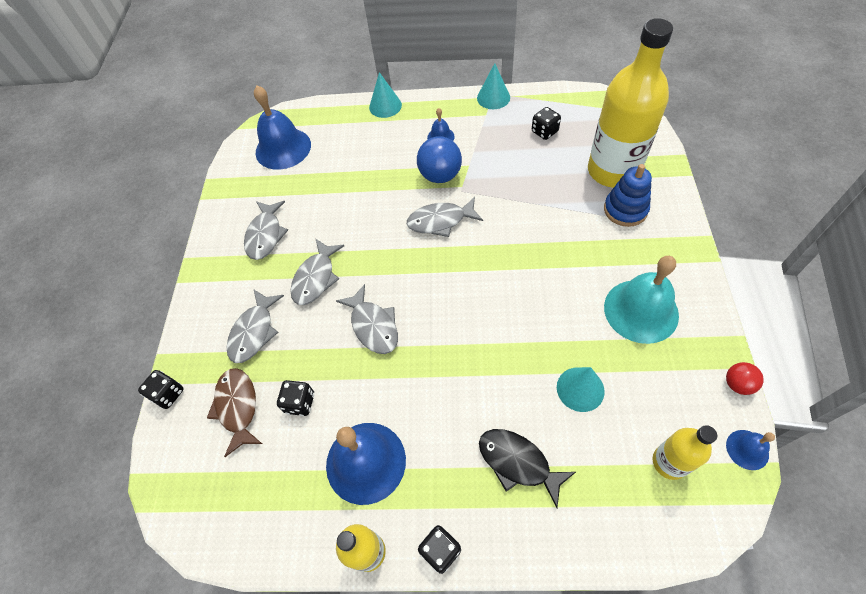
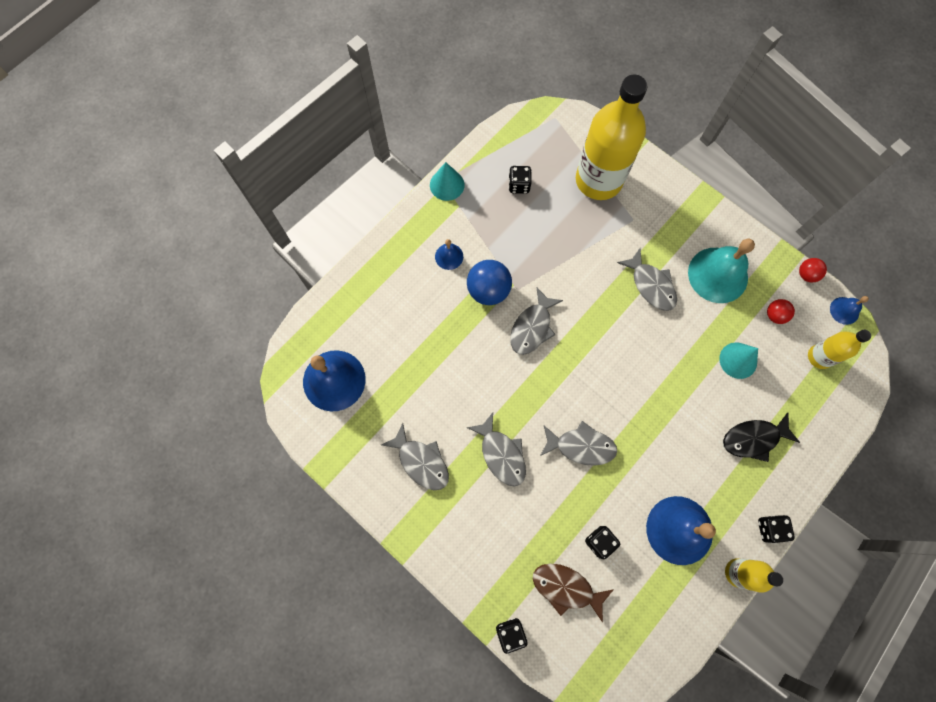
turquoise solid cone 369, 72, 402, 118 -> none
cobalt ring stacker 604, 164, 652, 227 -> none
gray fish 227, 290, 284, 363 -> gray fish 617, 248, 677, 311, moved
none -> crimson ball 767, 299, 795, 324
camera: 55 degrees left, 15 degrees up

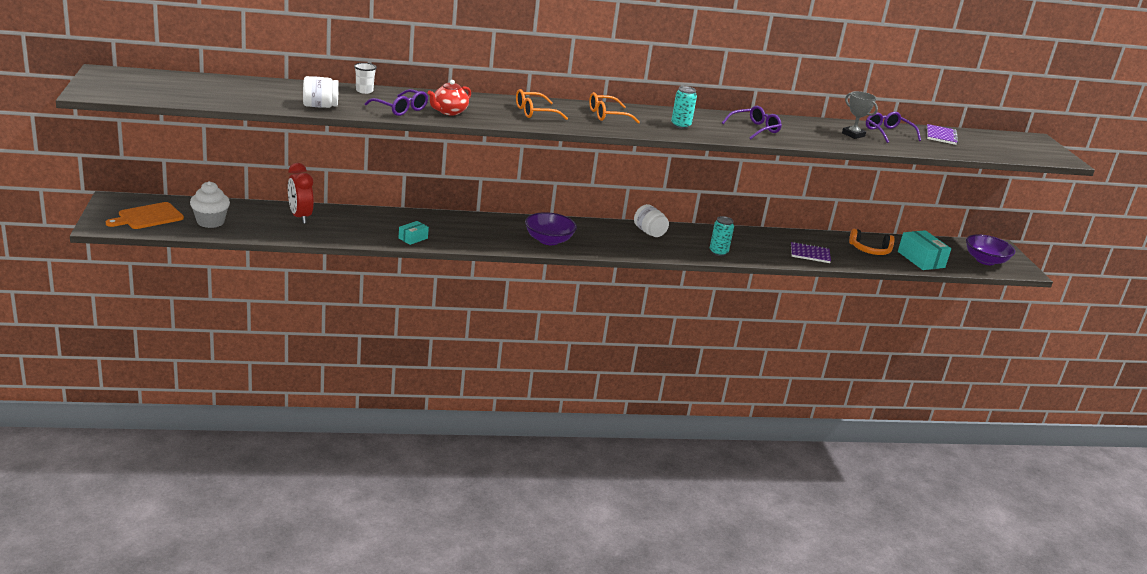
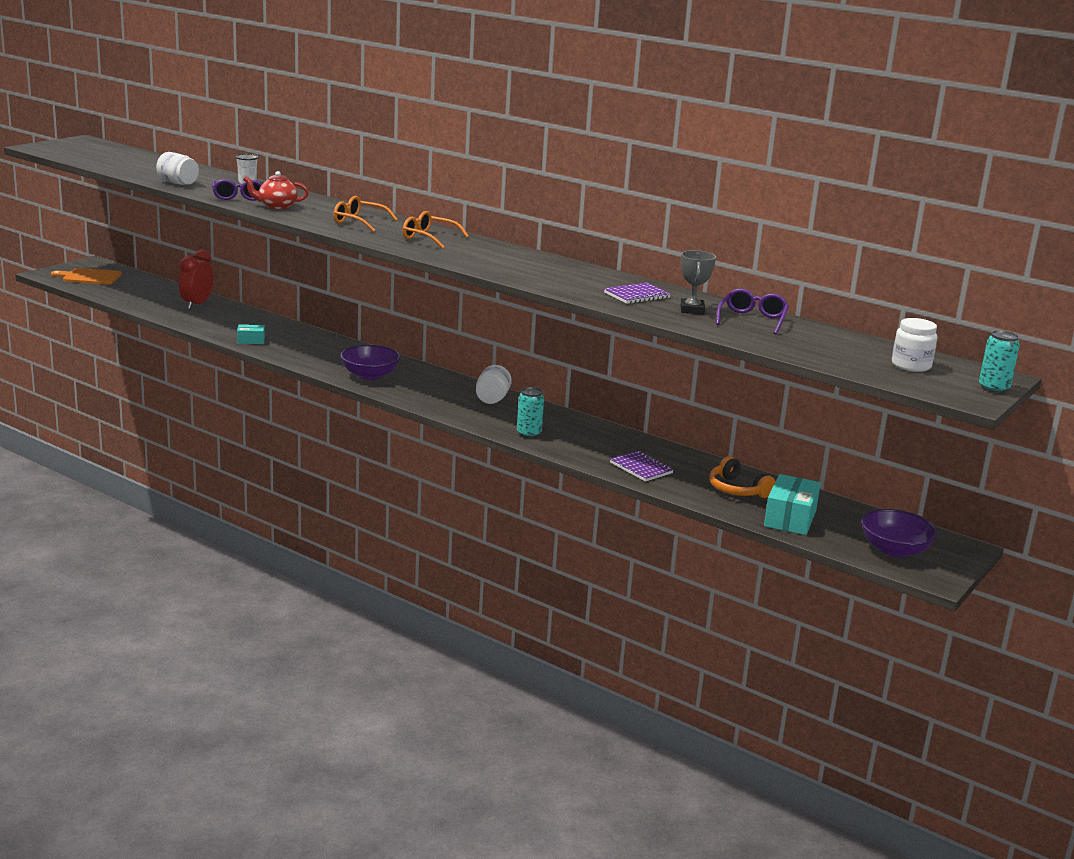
turquoise soda can 671, 86, 697, 129 -> turquoise soda can 979, 330, 1020, 393, moved
purple glasses 722, 106, 782, 139 -> none
purple notebook 927, 124, 958, 145 -> purple notebook 604, 282, 670, 304, moved
white cupcake 190, 181, 230, 228 -> none
none -> white jar 892, 318, 938, 372
camera: 45 degrees right, 5 degrees down

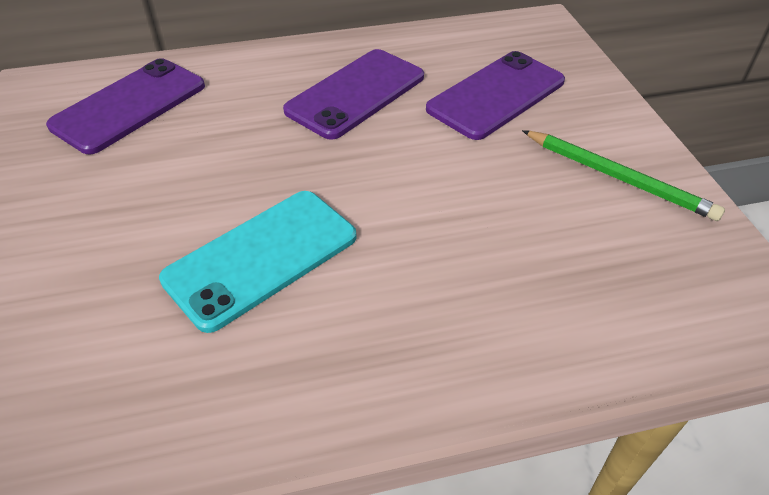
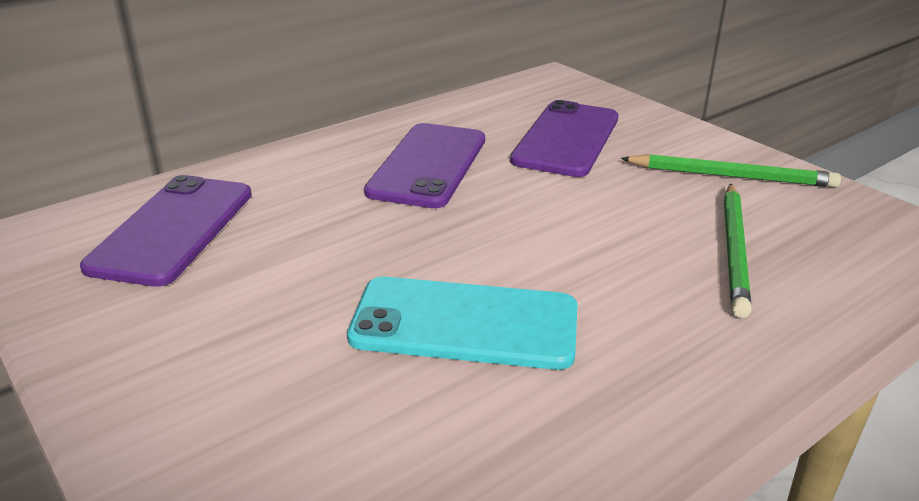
turquoise smartphone 159, 191, 357, 333 -> turquoise smartphone 347, 277, 577, 370, 75 degrees clockwise
none -> green wooden pencil 724, 184, 752, 318
camera: 25 degrees left, 15 degrees down

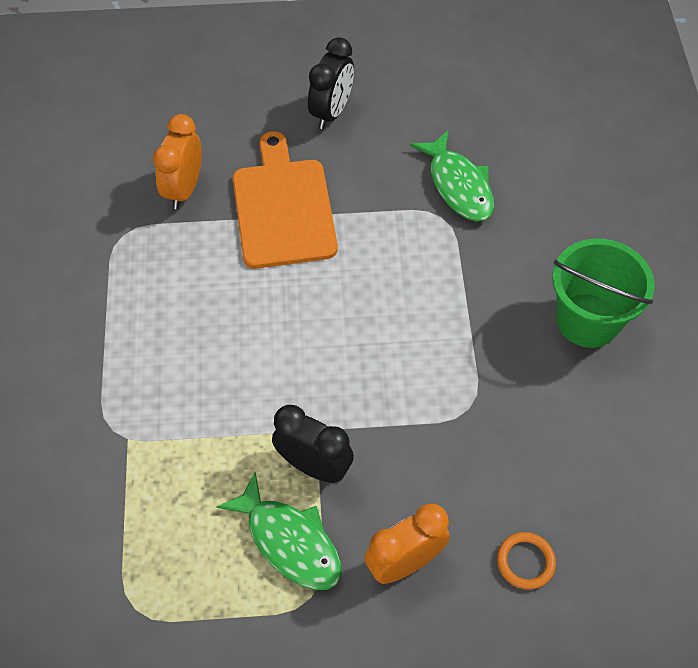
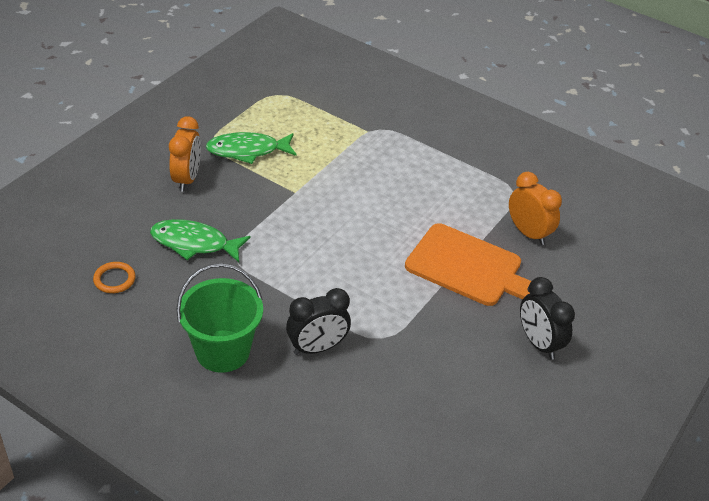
green fish 410, 131, 494, 221 -> green fish 150, 219, 251, 262, moved
jet-black bedside clock 272, 405, 354, 483 -> jet-black bedside clock 286, 288, 351, 355, moved
orange-coloured ring 497, 532, 556, 590 -> orange-coloured ring 93, 262, 136, 293, moved
camera: 125 degrees right, 15 degrees down

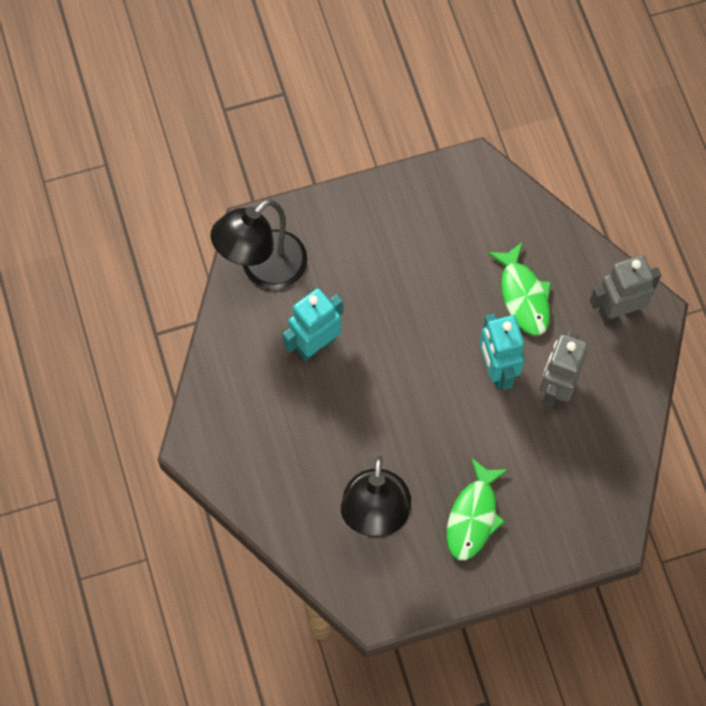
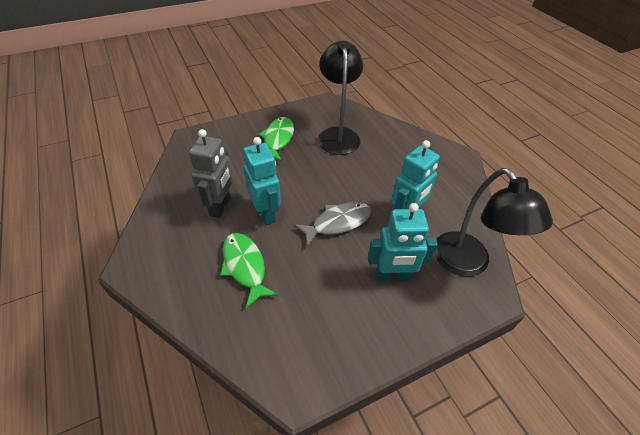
jet-black lamp 211, 199, 308, 290 -> jet-black lamp 434, 168, 553, 276, 120 degrees clockwise
gray robot 590, 255, 661, 323 -> none
none -> gray fish 294, 202, 371, 247
none -> turquoise robot 368, 203, 438, 282
camera: 170 degrees right, 20 degrees down

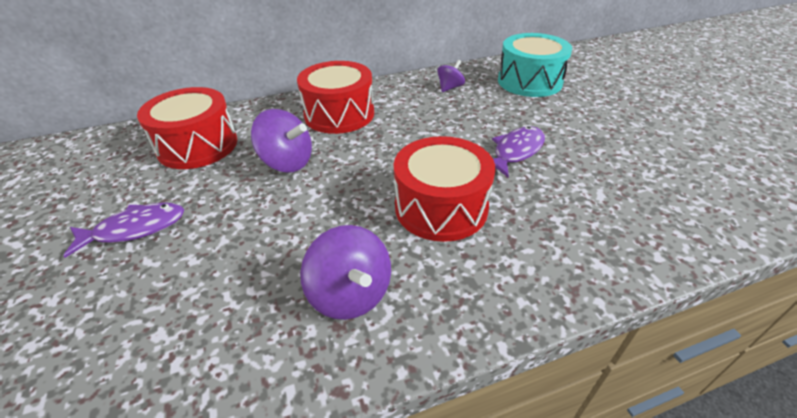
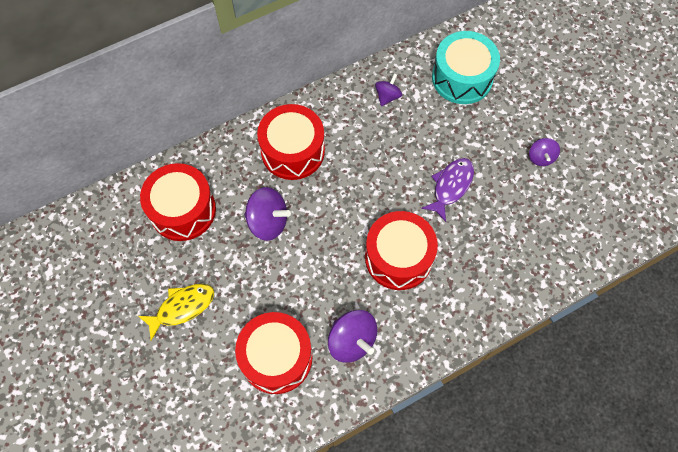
purple fish 63, 202, 184, 258 -> bright yellow fish 138, 284, 214, 341
none -> purple toy top 529, 138, 560, 166
none -> crimson toy drum 235, 312, 313, 394
camera: 10 degrees left, 25 degrees up

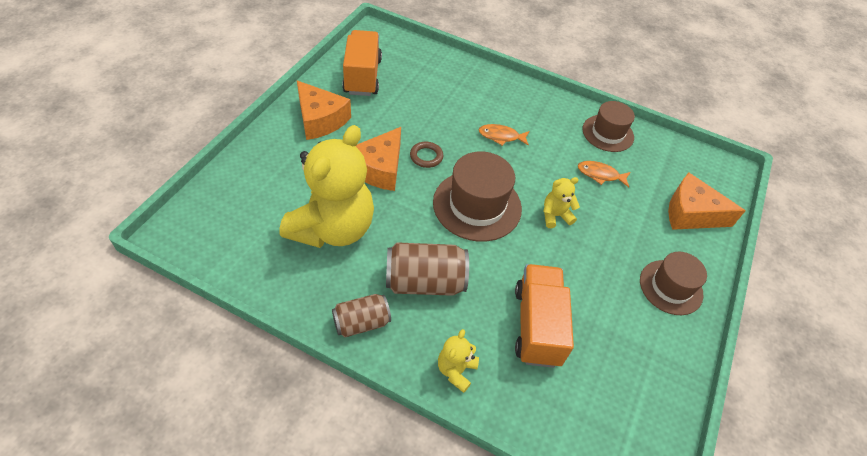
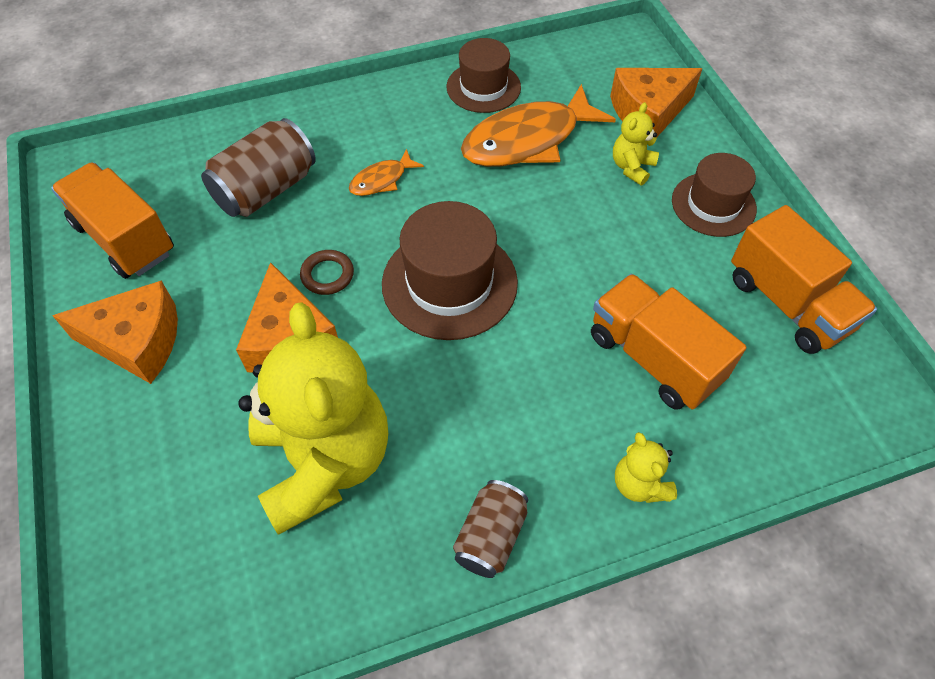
orange-coloured fish 578, 161, 631, 187 -> orange-coloured fish 461, 84, 616, 167, x2.10
bright yellow teddy bear 543, 177, 580, 228 -> bright yellow teddy bear 613, 102, 659, 185, moved
russet soda can 386, 242, 469, 296 -> russet soda can 201, 118, 316, 217, moved
none -> orange-coloured truck 731, 205, 877, 354
camera: 40 degrees left, 5 degrees up

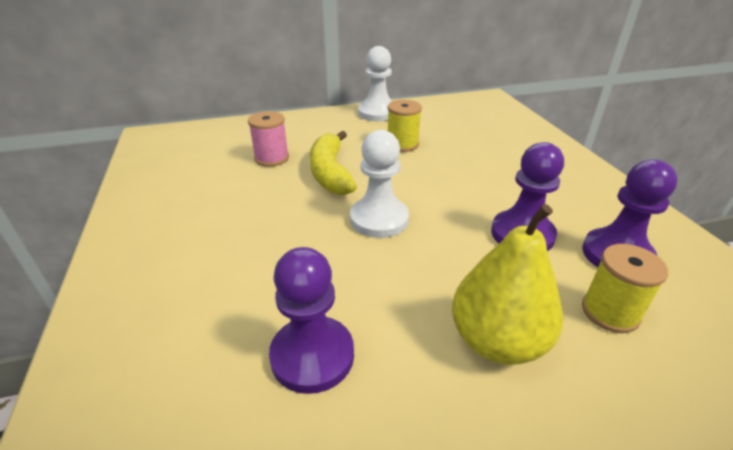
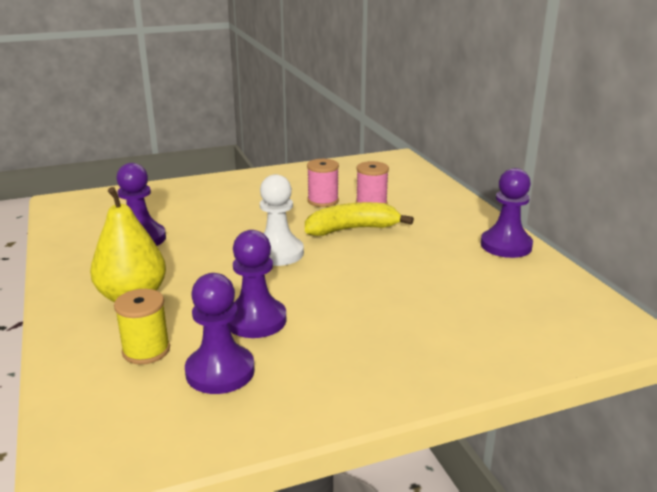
white chess pawn 358, 46, 392, 121 -> purple chess pawn 481, 168, 533, 258
bright yellow bobbin 388, 100, 422, 152 -> none
none -> rosy bobbin 307, 159, 339, 207
camera: 85 degrees right, 10 degrees down

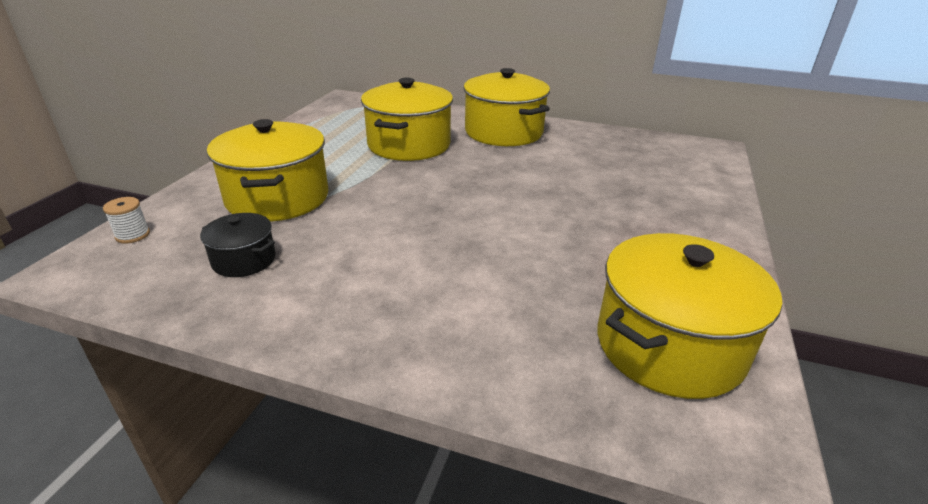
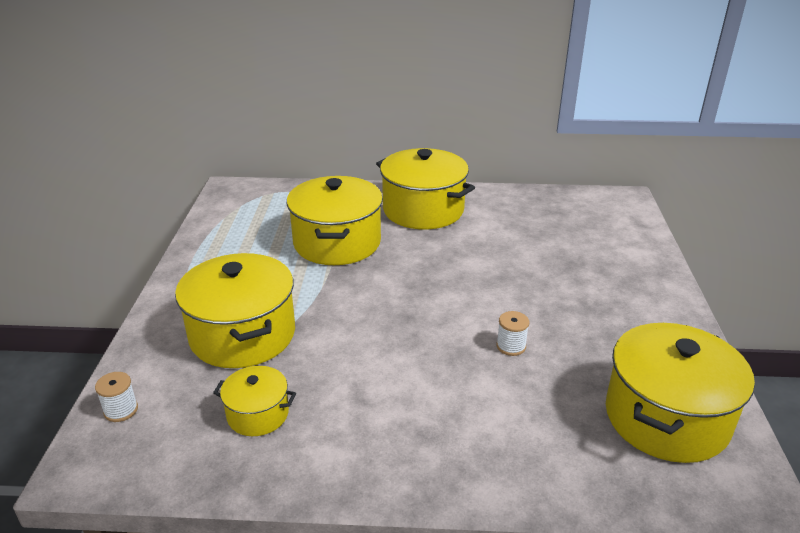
jet-black stockpot 200, 213, 276, 277 -> bright yellow stockpot 213, 366, 296, 436
none -> white bobbin 496, 311, 529, 356
camera: 15 degrees left, 0 degrees up

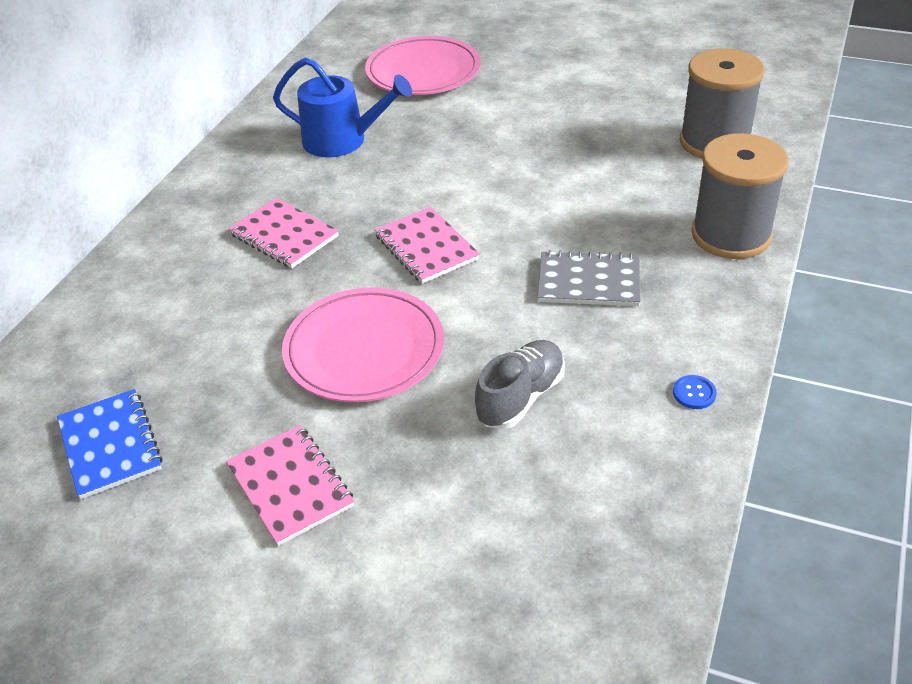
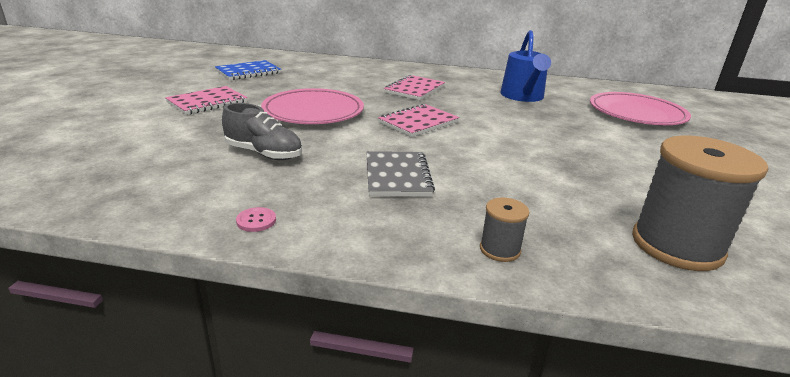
gray bobbin 691, 133, 789, 259 -> gray bobbin 480, 198, 530, 262, x0.46
cobalt shirt button 673, 375, 717, 409 -> rosy shirt button 236, 207, 276, 232
camera: 75 degrees right, 15 degrees down

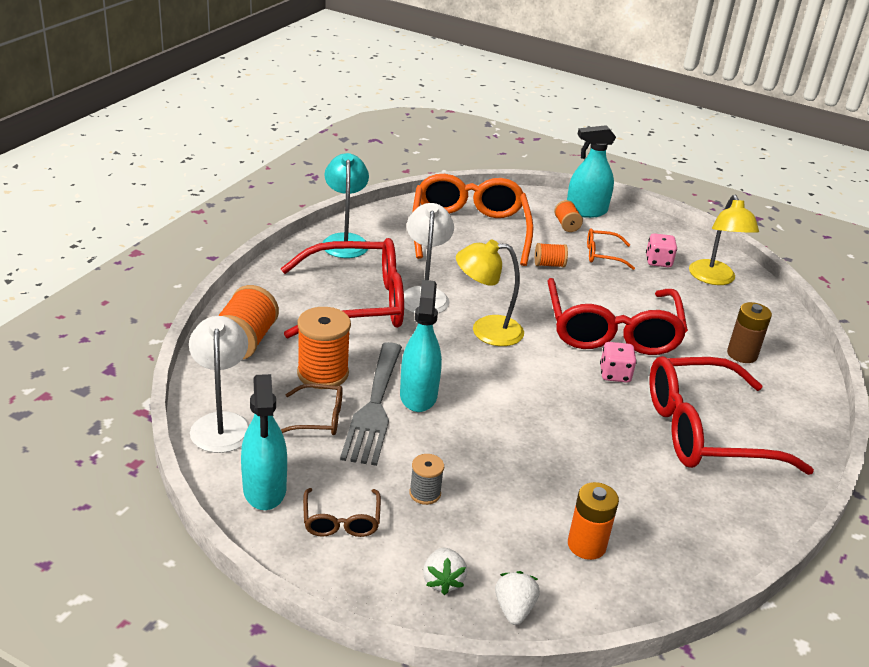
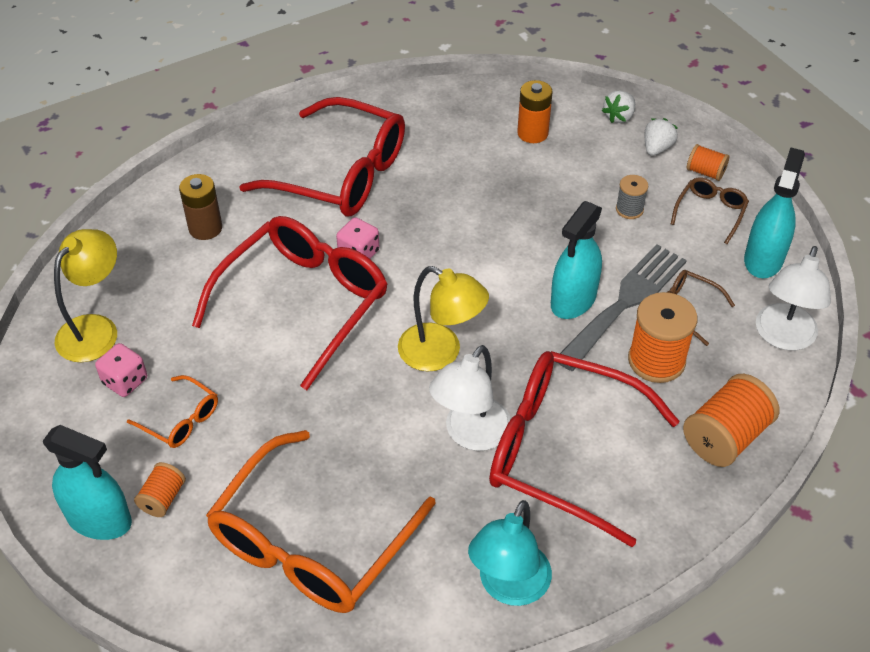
orange-coloured bobbin 535, 243, 568, 267 -> orange-coloured bobbin 687, 144, 729, 181, moved
camera: 145 degrees left, 15 degrees up

